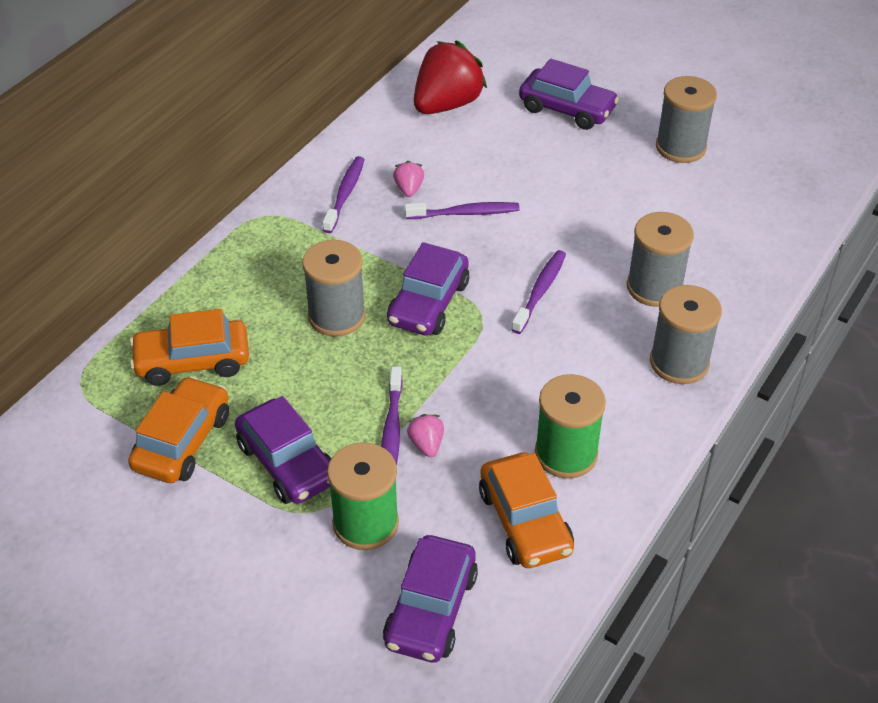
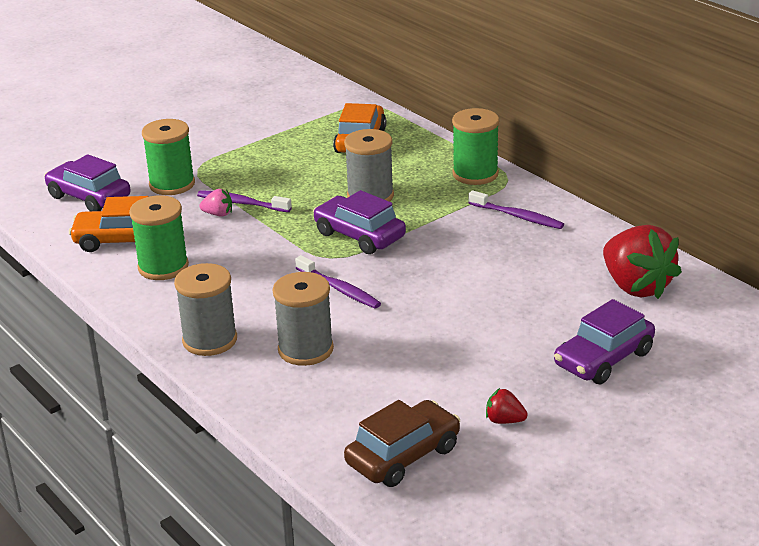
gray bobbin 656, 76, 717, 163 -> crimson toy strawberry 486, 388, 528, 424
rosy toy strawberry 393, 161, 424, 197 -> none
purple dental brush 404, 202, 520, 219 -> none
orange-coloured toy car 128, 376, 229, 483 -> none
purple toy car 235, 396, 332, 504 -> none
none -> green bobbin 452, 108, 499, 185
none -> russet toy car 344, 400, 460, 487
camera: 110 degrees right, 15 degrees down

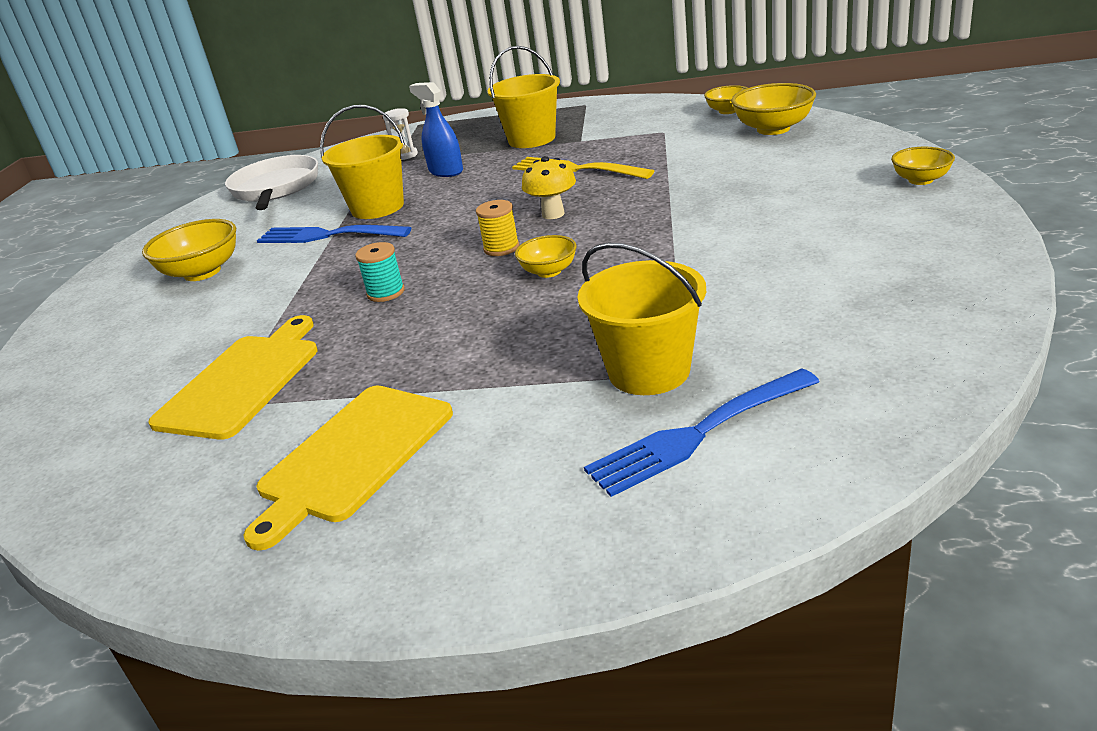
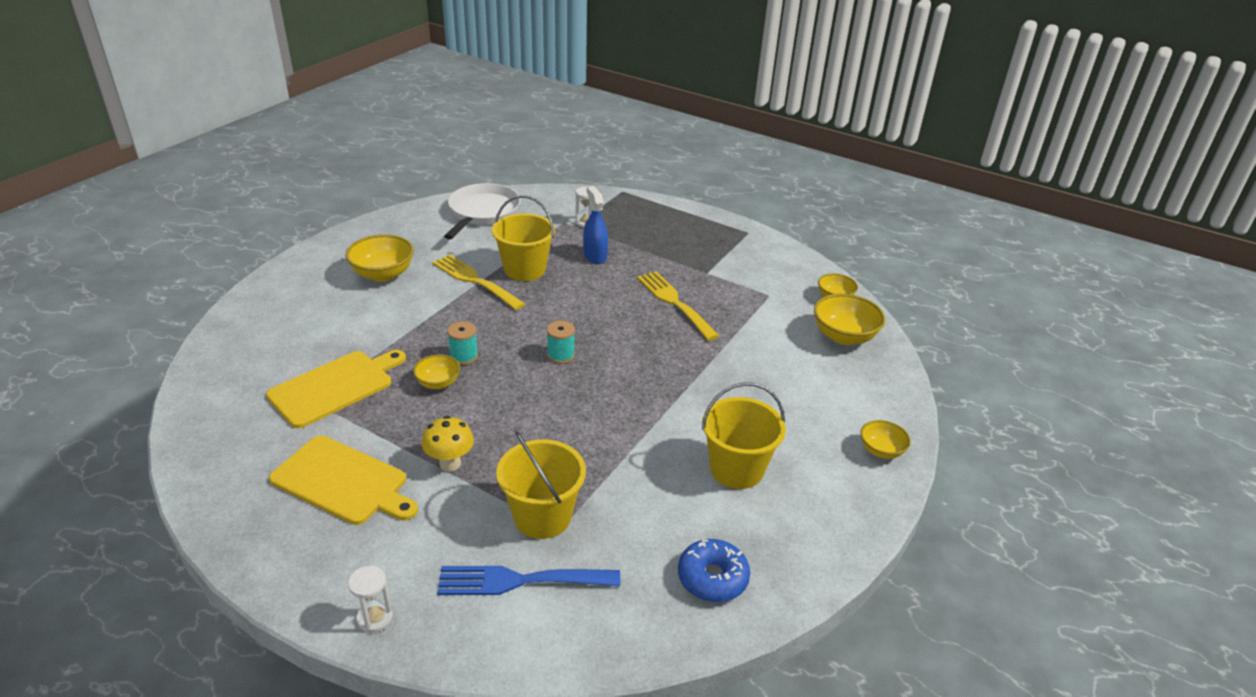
bright yellow pail 487, 46, 560, 148 -> bright yellow pail 702, 382, 786, 489, moved
bright yellow mushroom 522, 156, 576, 219 -> bright yellow mushroom 422, 416, 474, 471, moved
bright yellow bobbin 476, 200, 519, 256 -> turquoise bobbin 547, 321, 575, 364
cobalt dinner fork 257, 225, 411, 243 -> bright yellow dinner fork 432, 254, 525, 310
bright yellow bowl 515, 235, 577, 278 -> bright yellow bowl 413, 355, 460, 389, moved
bright yellow cutting board 243, 385, 453, 551 -> bright yellow cutting board 269, 435, 418, 525, 120 degrees counterclockwise
none -> cobalt doughnut 678, 539, 750, 602
none -> white sand timer 348, 566, 393, 633
camera: 20 degrees right, 5 degrees up

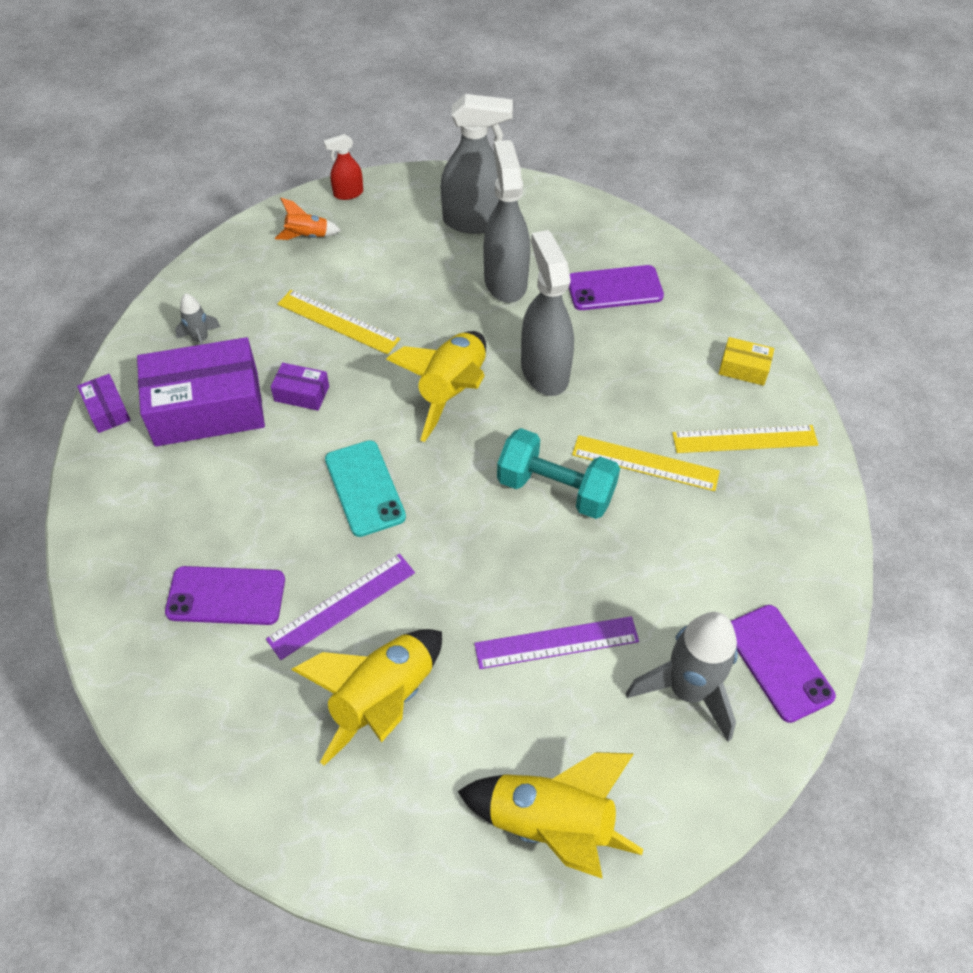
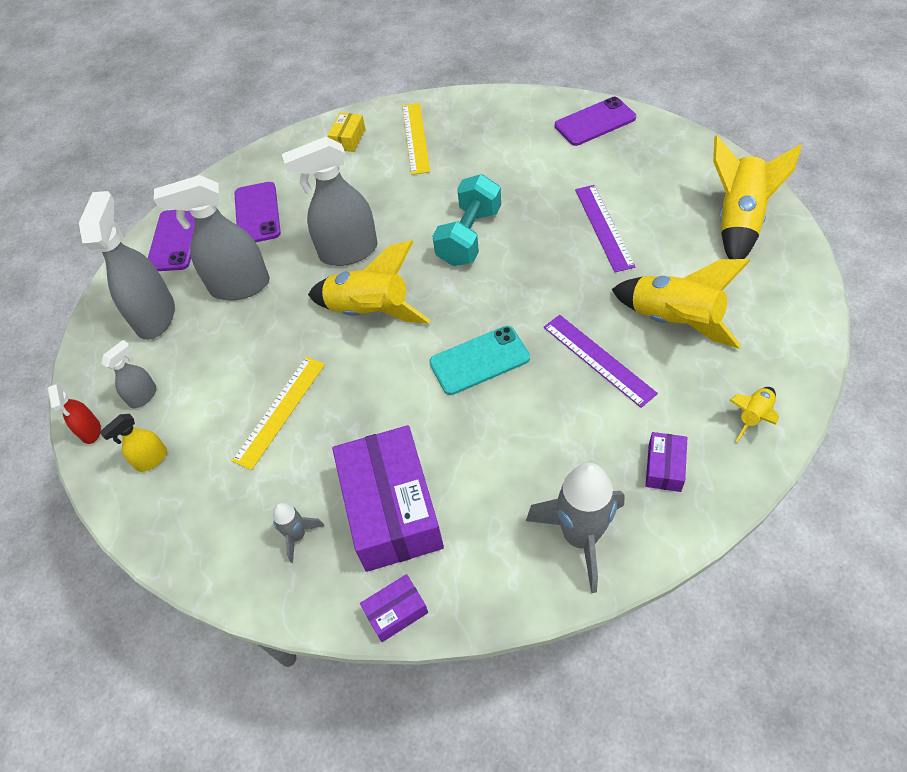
orange-coloured rocket 275, 198, 341, 240 -> bright yellow sprayer 99, 414, 167, 472
purple package 271, 363, 329, 411 -> purple package 646, 432, 687, 492, moved
bright yellow ruler 572, 435, 720, 491 -> none
purple smartphone 165, 566, 285, 625 -> purple smartphone 148, 210, 195, 271, moved
gray rocket 626, 612, 738, 742 -> gray rocket 526, 463, 624, 593, moved
none -> gray sprayer 101, 340, 157, 408
none -> bright yellow rocket 729, 387, 779, 442
camera: 85 degrees left, 0 degrees up

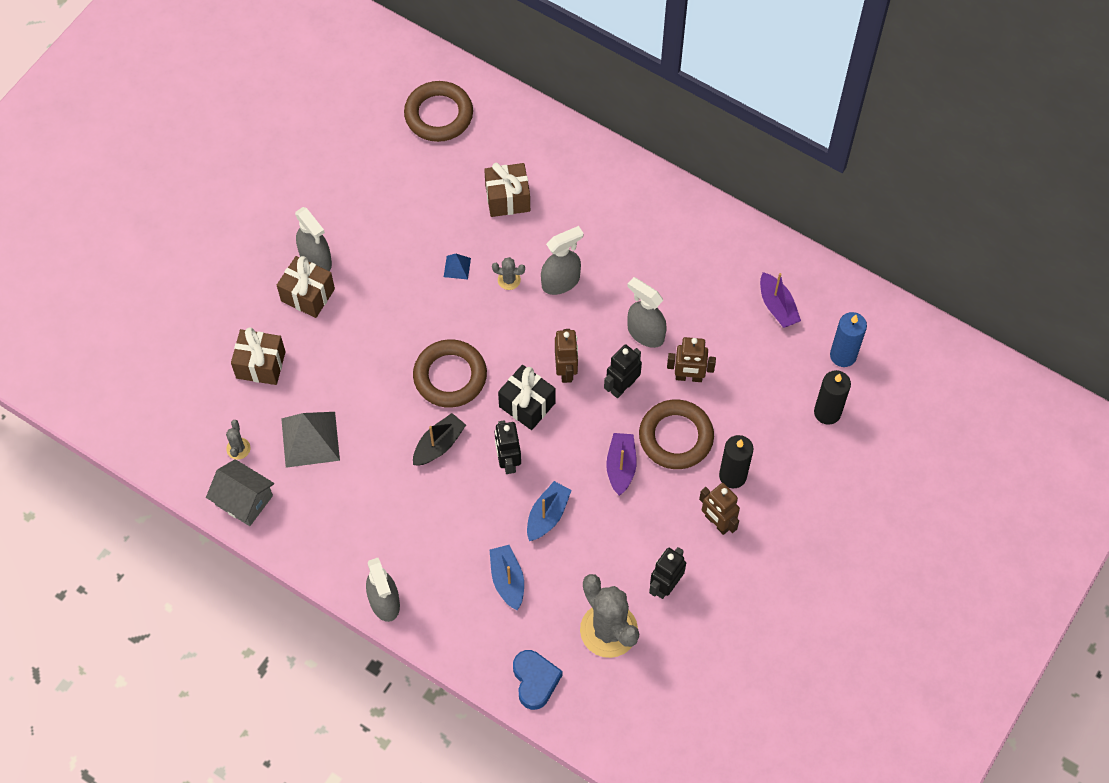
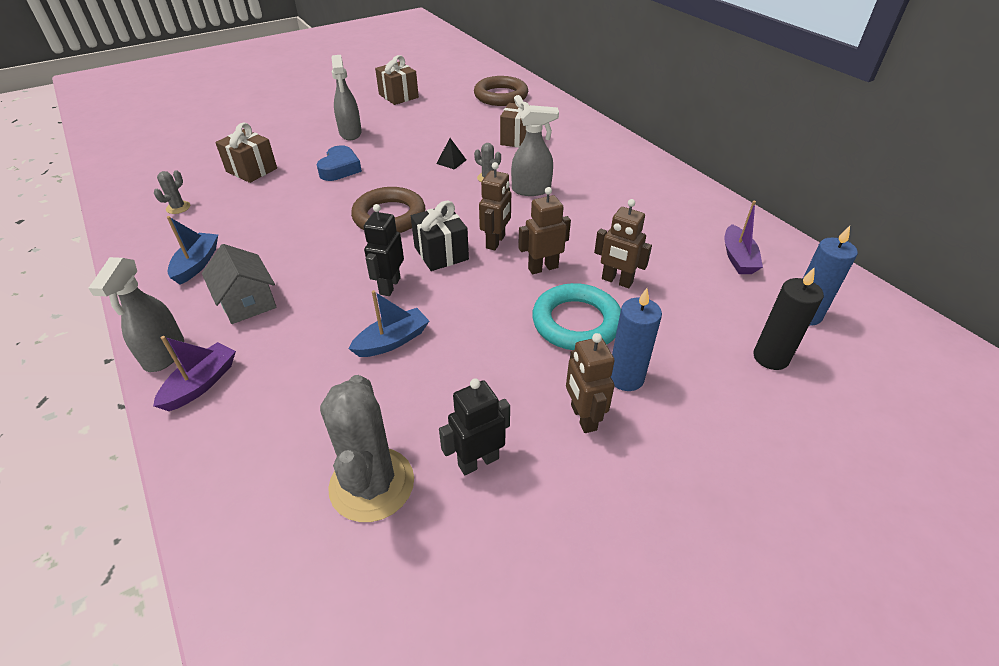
cobalt pyramid 444, 254, 471, 279 -> jet-black pyramid 436, 138, 466, 170
russet wrapped gift 277, 256, 335, 318 -> russet wrapped gift 375, 55, 419, 105, moved
gray sprayer 627, 277, 667, 348 -> none
jet-black robot 604, 345, 642, 398 -> russet robot 518, 187, 571, 274
russet ring 639, 399, 714, 469 -> turquoise ring 532, 283, 621, 350
gray pyramid 281, 412, 340, 468 -> none
jet-black boat 413, 413, 466, 466 -> none
purple boat 606, 433, 637, 496 -> purple boat 153, 336, 236, 411, moved
jet-black wax candle 719, 435, 754, 488 -> cobalt wax candle 611, 288, 662, 391
gray house 206, 459, 274, 526 -> gray house 202, 244, 277, 324, moved
cobalt boat 490, 545, 524, 611 -> cobalt boat 167, 216, 218, 285, moved
cobalt love heart 513, 650, 563, 710 -> cobalt love heart 316, 145, 362, 181, moved
camera: 25 degrees right, 20 degrees down

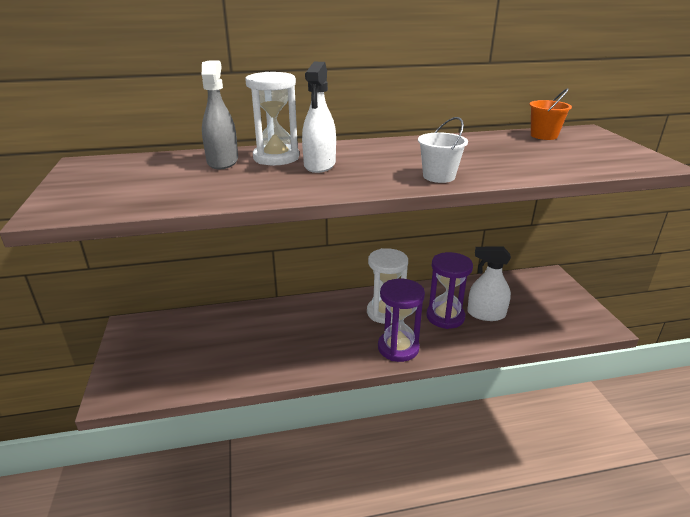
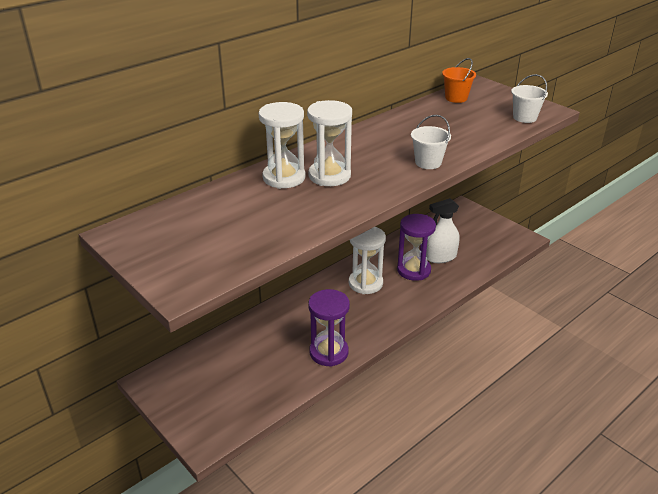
gray sprayer 202, 60, 238, 169 -> none
white sprayer 302, 62, 336, 173 -> white sand timer 307, 100, 352, 186
purple sand timer 378, 279, 425, 362 -> purple sand timer 308, 289, 350, 367, moved
none -> white pail 511, 74, 548, 123
camera: 30 degrees left, 5 degrees up

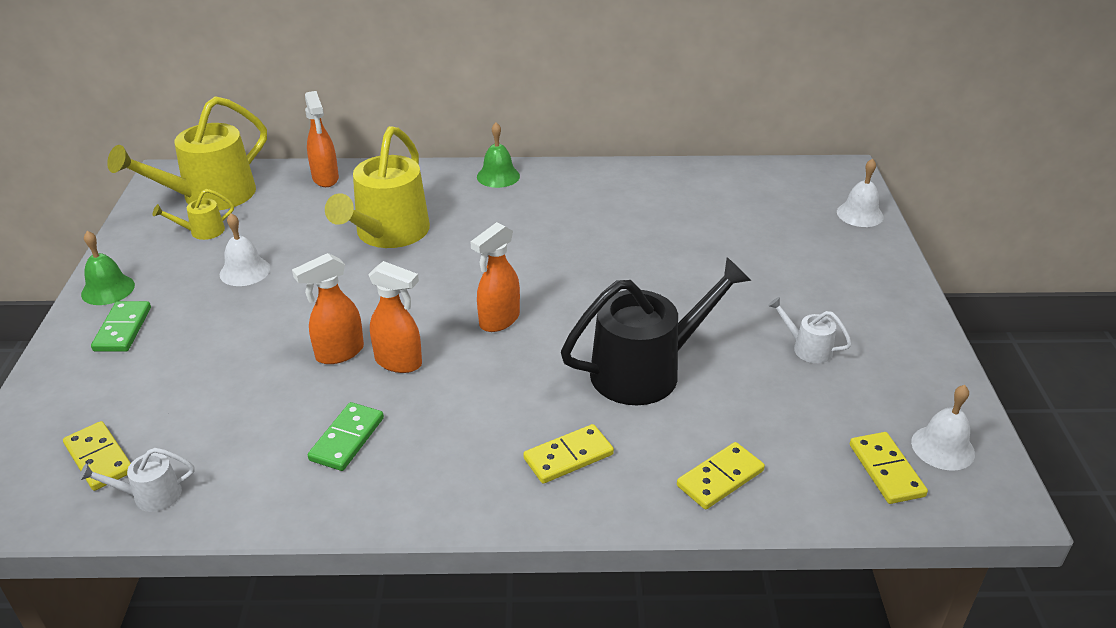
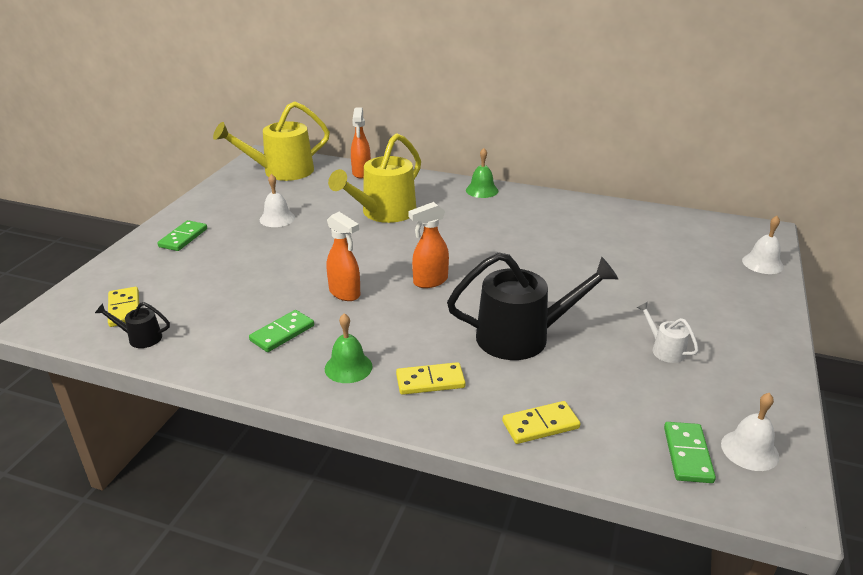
bright yellow watering pot 153, 189, 234, 240 -> none
green hand bell 81, 231, 135, 305 -> green hand bell 325, 313, 373, 383, moved
orange-coloured sprayer 292, 253, 364, 364 -> none
bright yellow domino tile 850, 432, 928, 504 -> green domino tile 664, 422, 716, 483
white watering pot 79, 448, 194, 512 -> jet-black watering pot 95, 302, 170, 348
camera: 20 degrees right, 5 degrees down

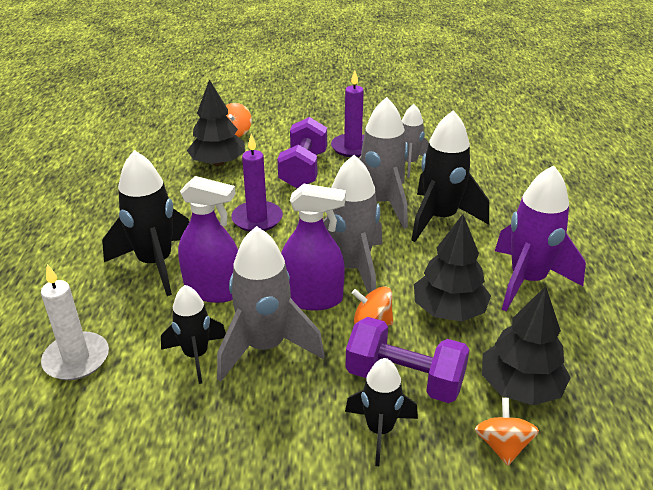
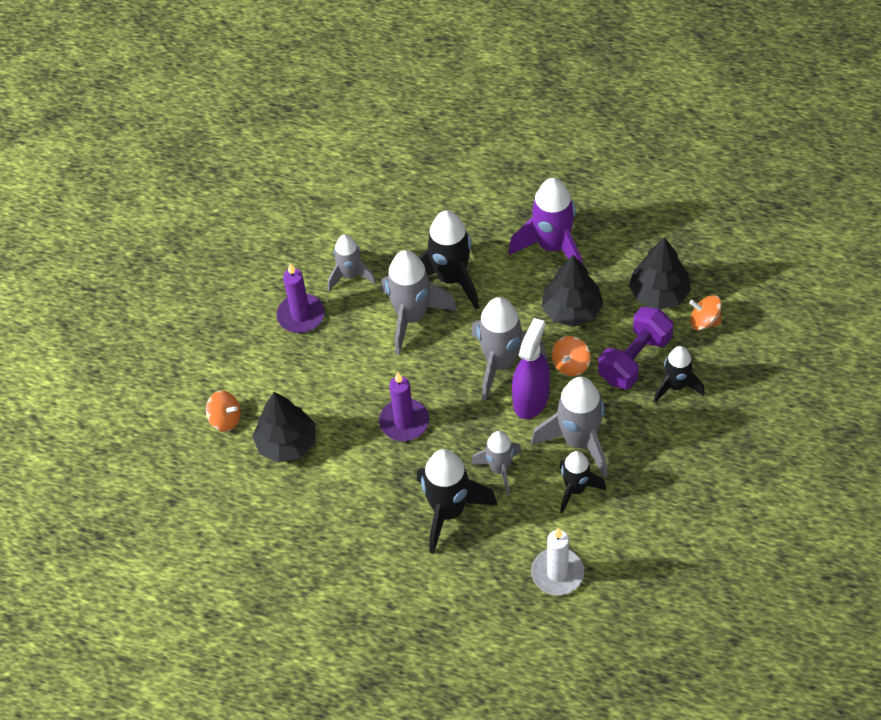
purple dumbbell 277, 117, 327, 188 -> none
purple sprayer 178, 176, 238, 303 -> gray rocket 471, 431, 522, 495
camera: 70 degrees left, 20 degrees up

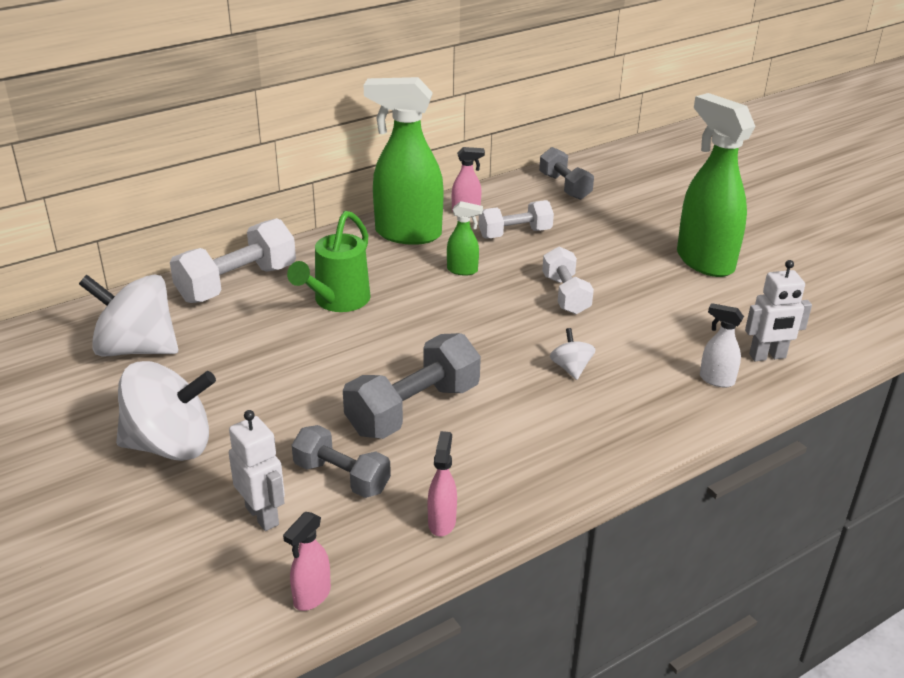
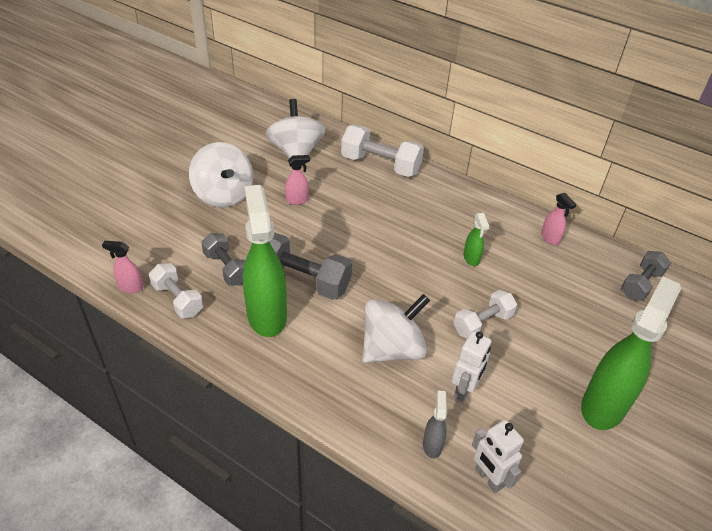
green sprayer 364, 77, 444, 245 -> green sprayer 243, 185, 287, 337, moved
white dumbbell 478, 200, 554, 238 -> white dumbbell 149, 263, 203, 318, moved
green watering pot 287, 211, 371, 312 -> none
white sprayer 700, 303, 744, 387 -> gray sprayer 423, 390, 447, 459
white toy top 550, 328, 595, 380 -> white toy top 362, 294, 430, 363, x2.20
white robot 229, 410, 285, 531 -> white robot 451, 331, 492, 402, moved
gray dumbbell 292, 425, 391, 498 -> gray dumbbell 201, 233, 245, 286, 45 degrees counterclockwise
rosy sprayer 428, 431, 457, 536 -> rosy sprayer 285, 155, 310, 205, moved
camera: 65 degrees right, 10 degrees up

